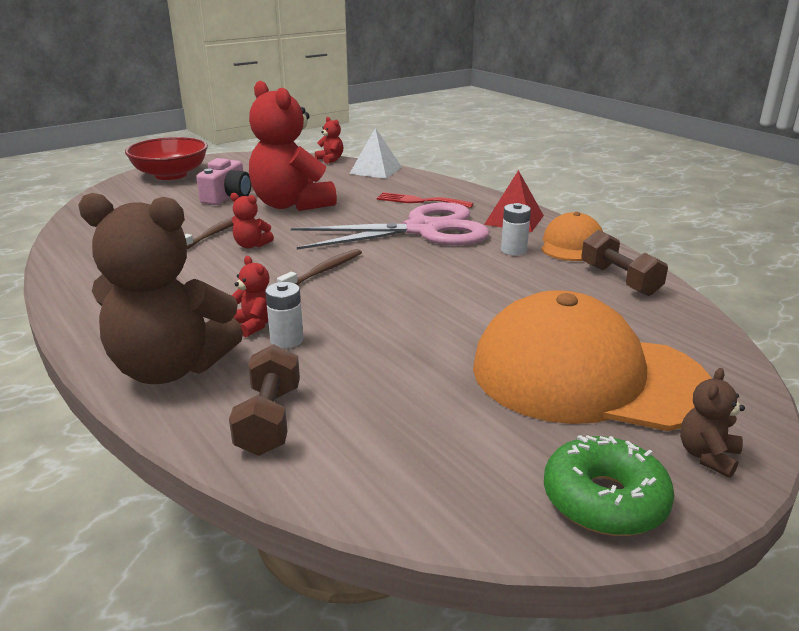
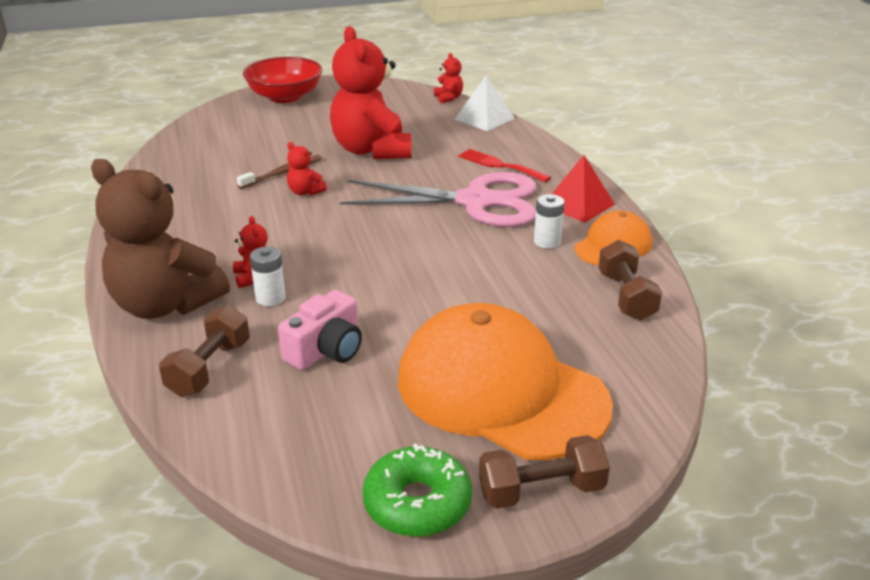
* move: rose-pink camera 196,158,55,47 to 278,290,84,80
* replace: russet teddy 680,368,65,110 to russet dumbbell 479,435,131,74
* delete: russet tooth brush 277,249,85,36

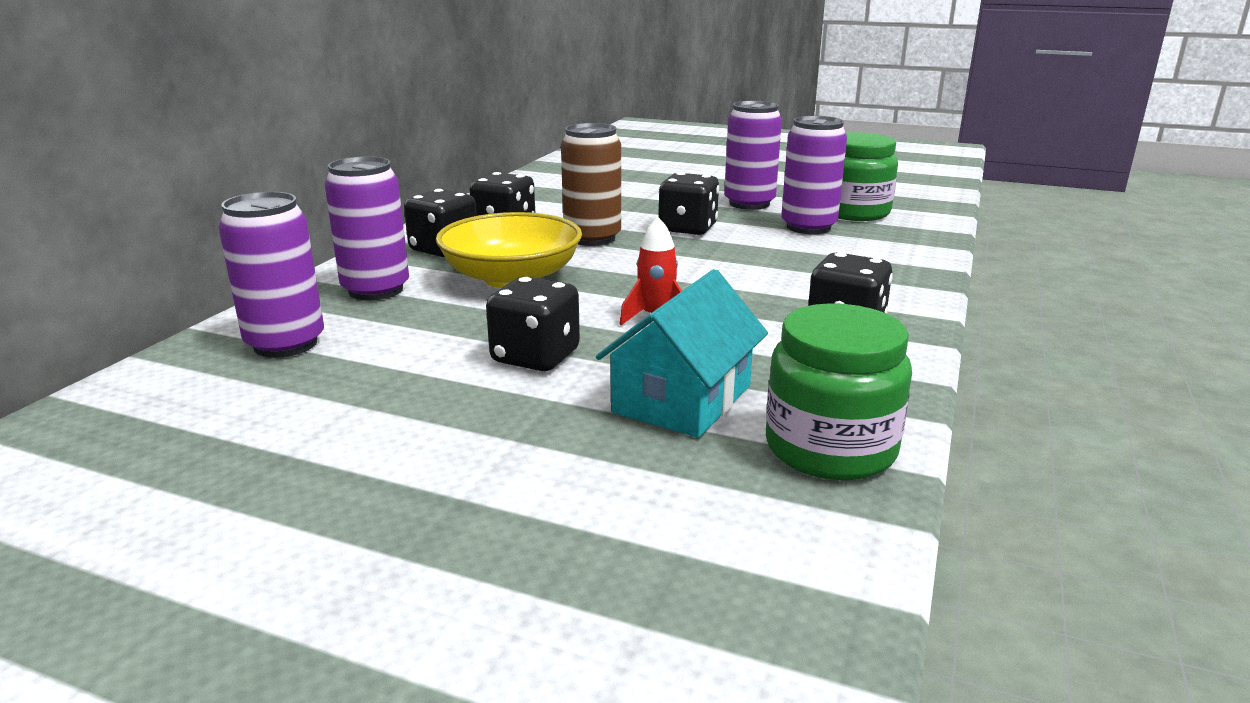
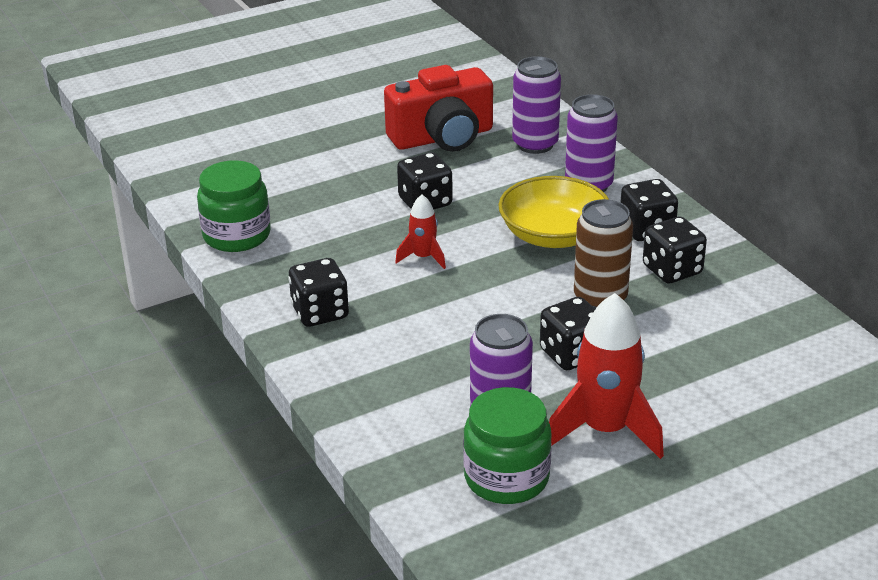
* insert: red camera 384,65,109,87
* replace: purple soda can 724,101,58,109 to red rocket 549,293,115,166
* delete: aqua toy house 596,269,172,169

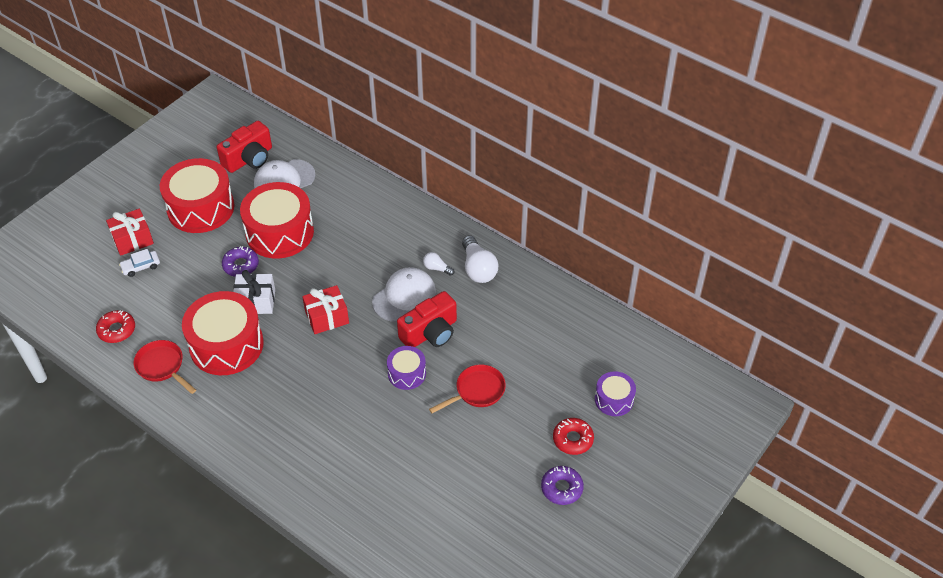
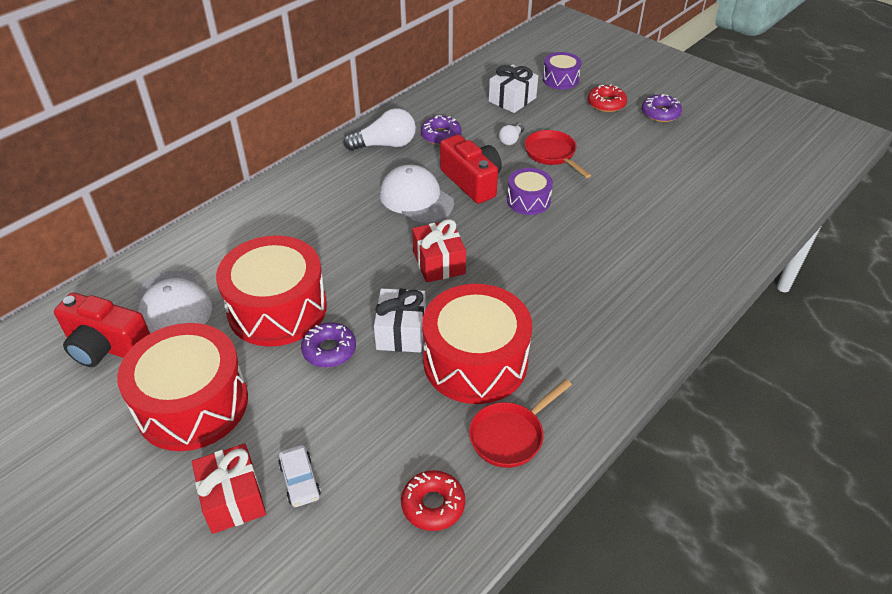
* rotate: red camera 217,121,55,52 = 54,293,96,74 150 degrees clockwise
* insert: purple doughnut 421,115,41,30
* insert: snow-white present 489,64,49,49
* move: snow-white lightbulb 423,252,32,24 to 499,124,26,21

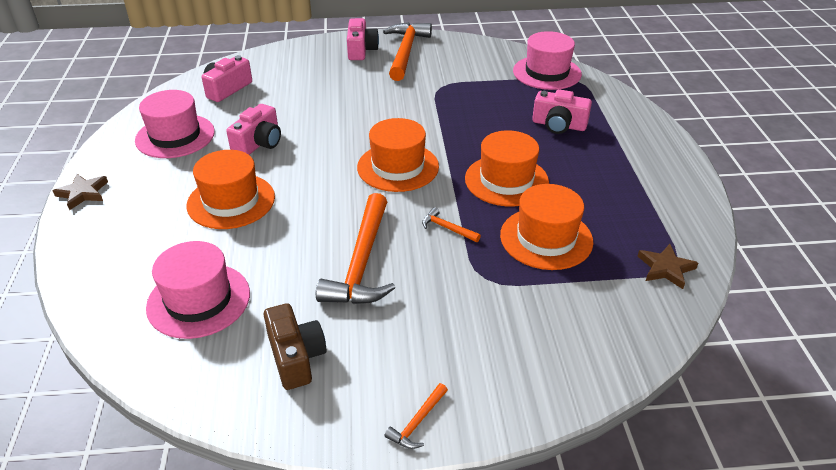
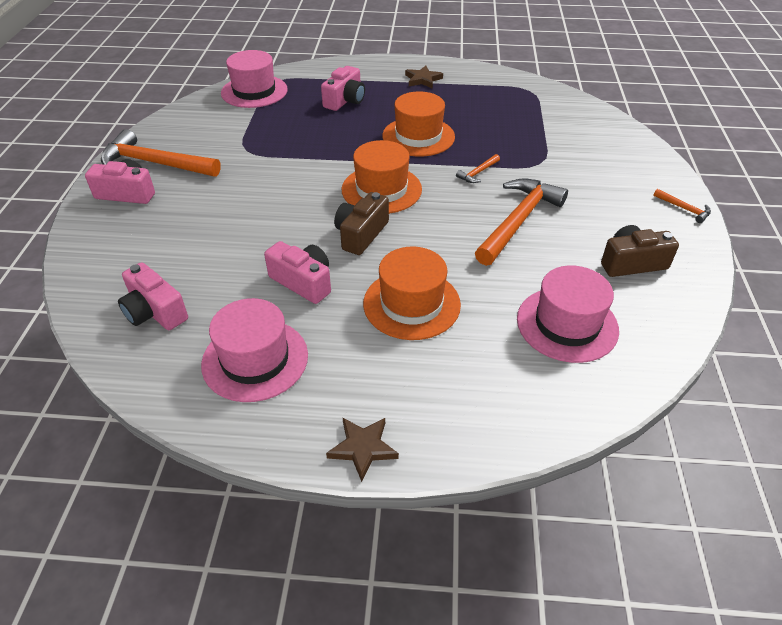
* insert: russet camera 334,192,55,63
* move: russet star shape 638,244,60,45 to 405,66,38,23
* rotate: bright orange claw hammer 316,193,79,111 = 475,179,93,87 75 degrees counterclockwise
* delete: bright orange hat 500,184,93,86

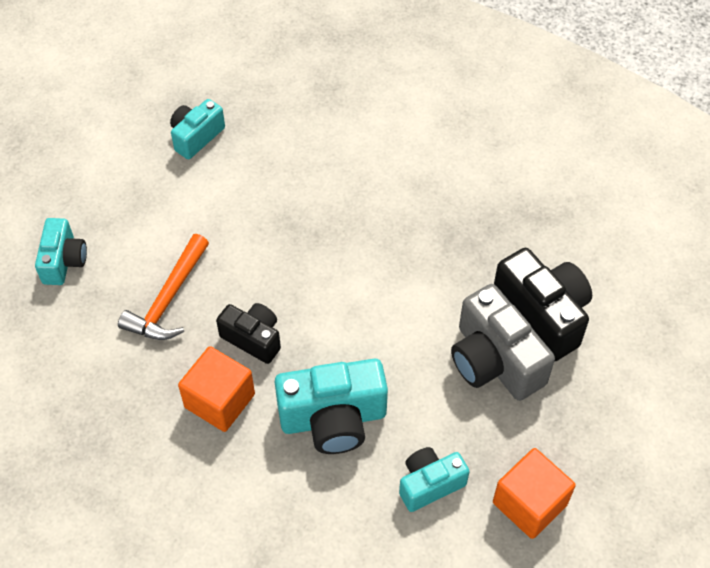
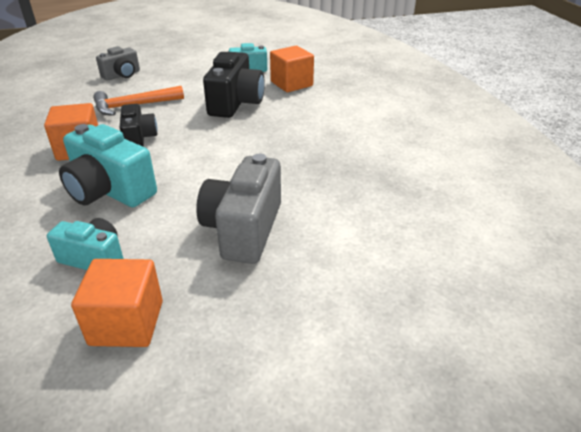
* recolor: aqua camera 35,218,52,67 to gray camera 96,46,44,34
* move: jet-black camera 494,248,98,114 to 203,52,62,66
* insert: bright orange cube 270,46,44,46

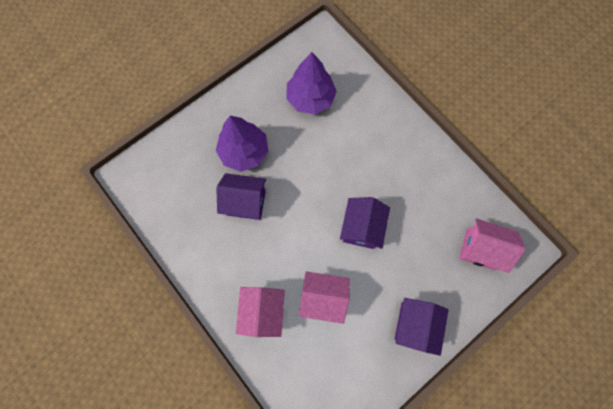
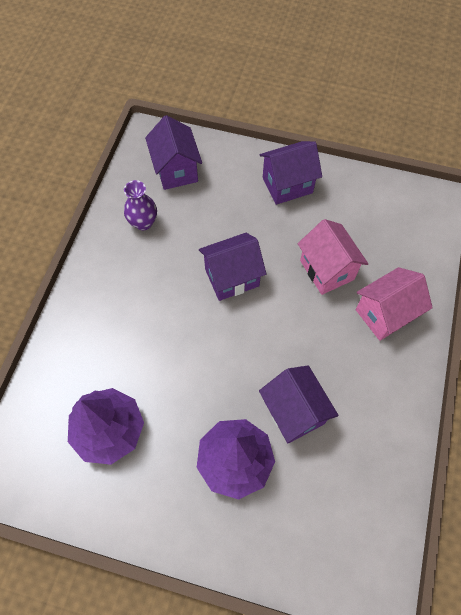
* insert: purple tall vase 124,180,33,50
* recolor: rose-pink toy house 460,218,66,55 to purple toy house 145,115,57,75

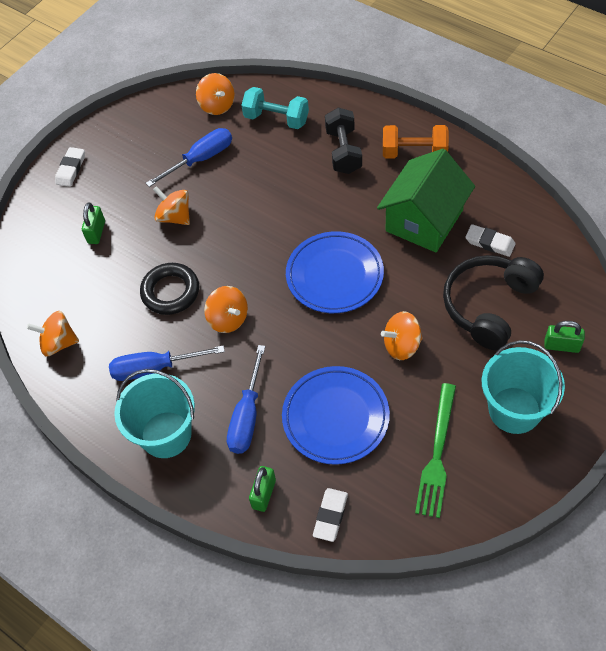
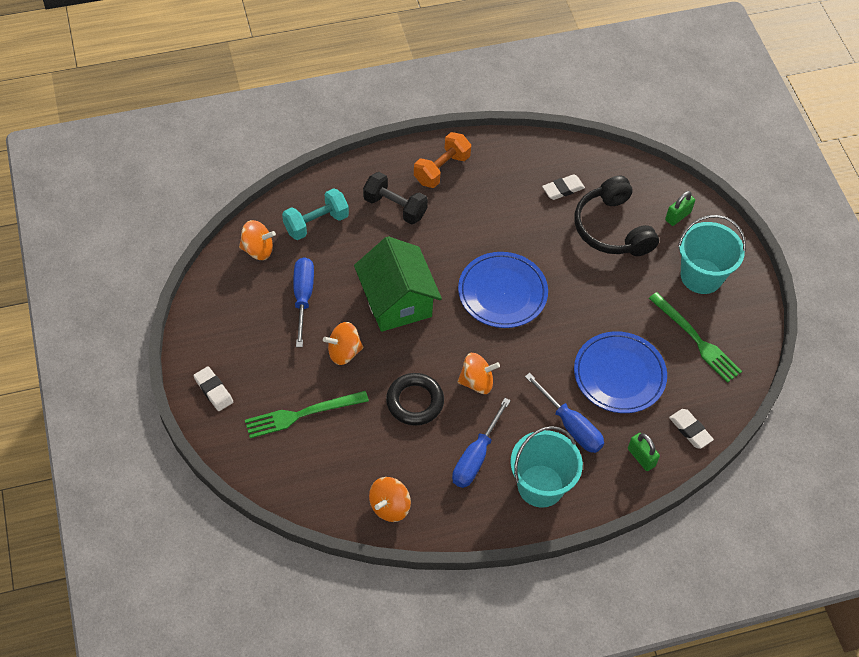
* replace: emerald lock 82,202,23,42 to emerald fork 245,391,124,47
* move: emerald toy house 377,149,98,103 to 354,236,88,96
* delete: bright orange whirligig 381,311,42,49

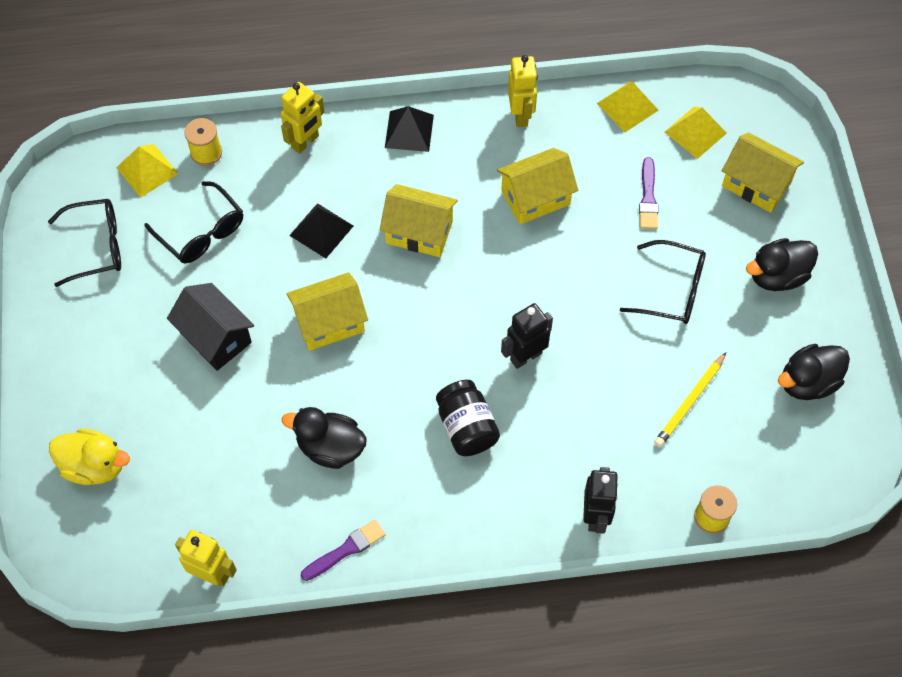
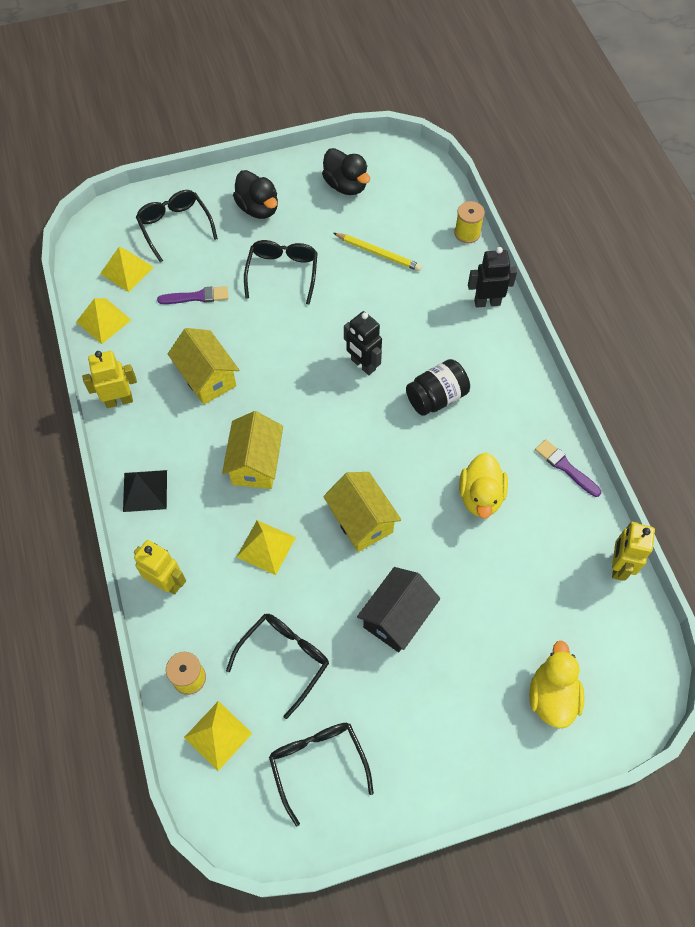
* replace: bright yellow toy house 722,132,82,81 to jet-black eyeglasses 136,190,82,72
* recolor: jet-black pyramid 289,203,64,55 to bright yellow pyramid 237,520,59,55
* recolor: jet-black rubber duck 282,407,85,62 to bright yellow rubber duck 459,452,49,67

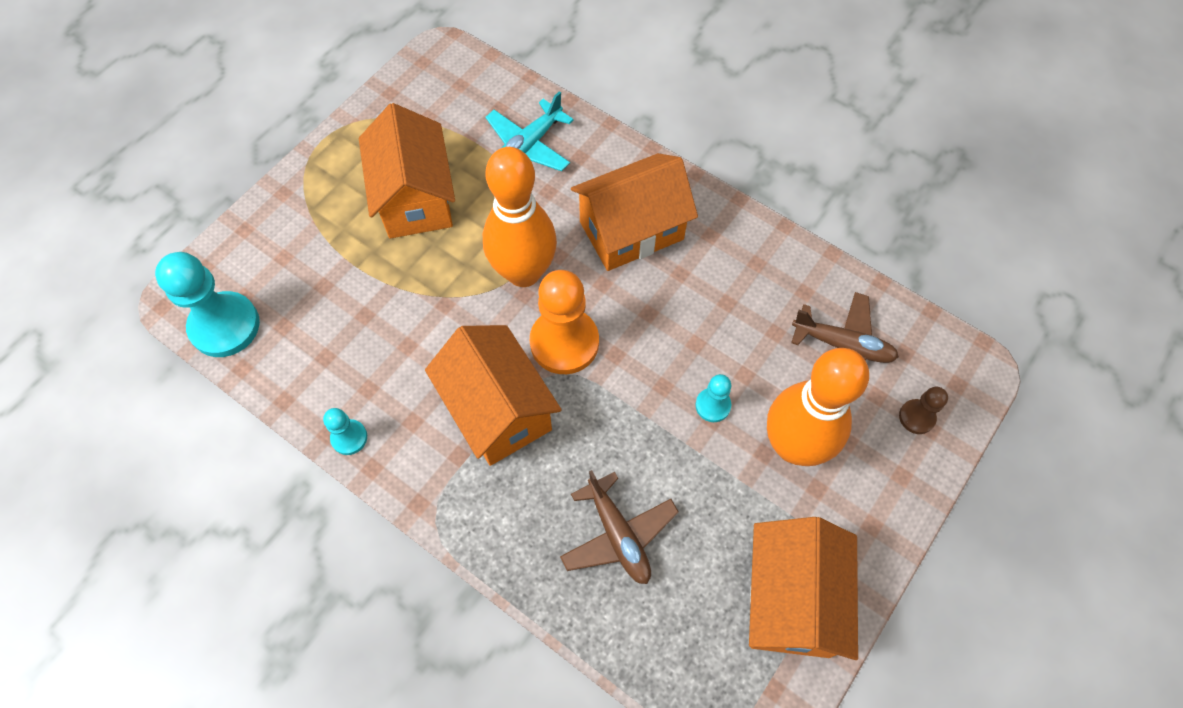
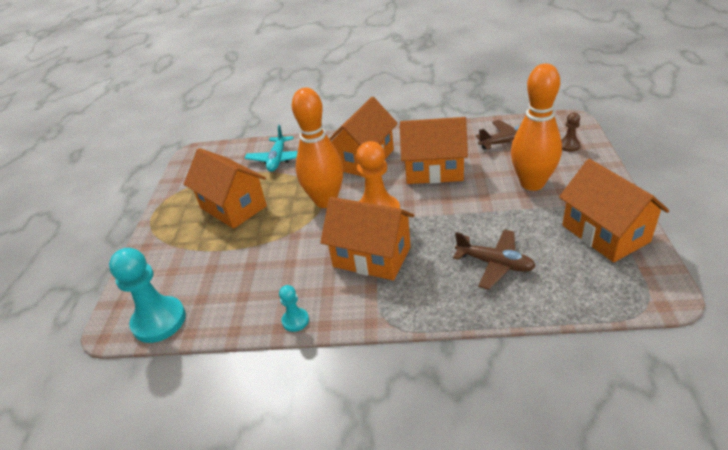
* insert: bright orange toy house 400,117,68,67
* delete: aqua game pawn 695,374,36,48

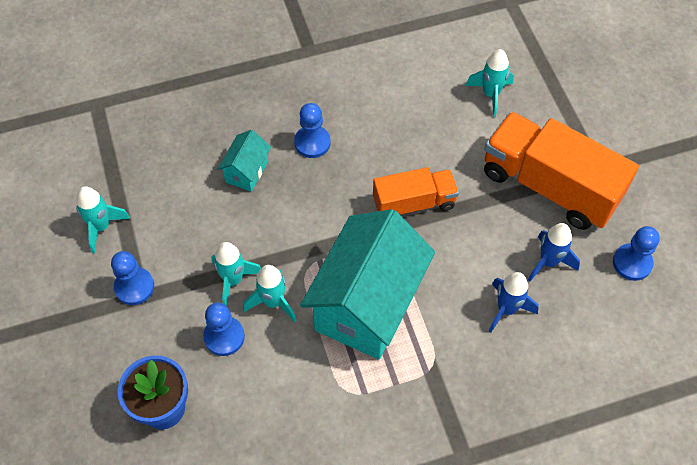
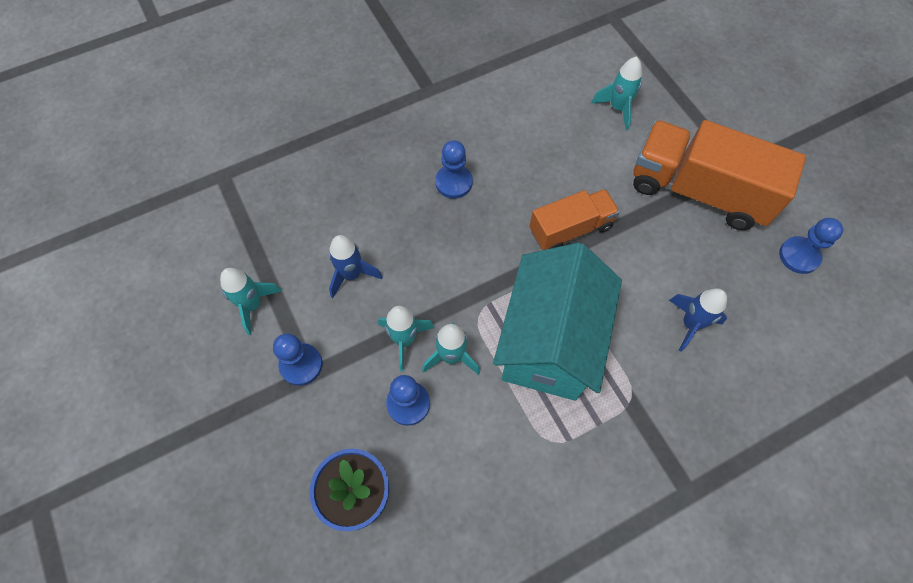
* move: royal blue rocket 528,223,52,58 to 329,235,54,63
* delete: aqua toy house 218,130,53,62

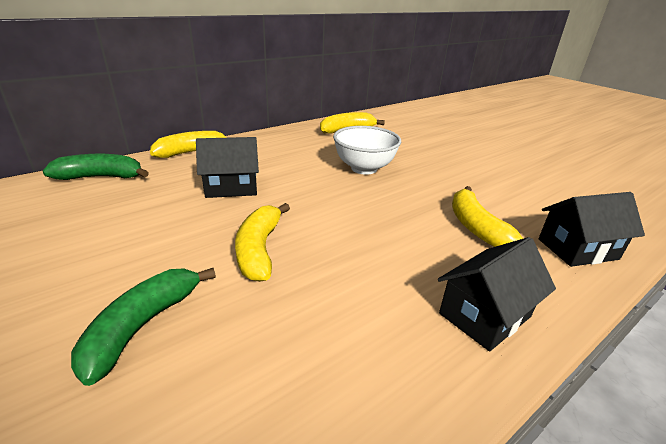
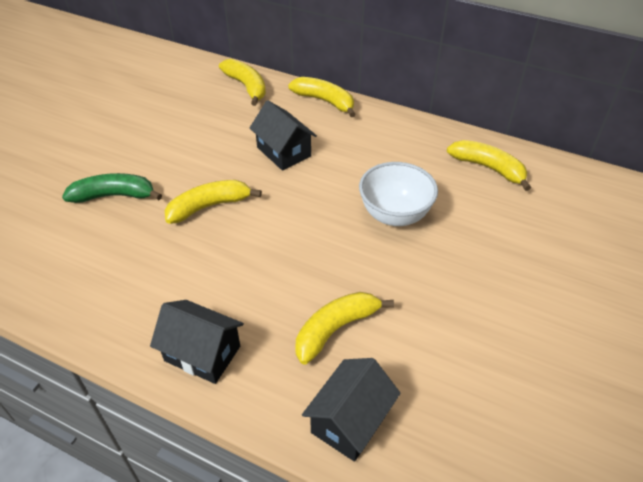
* recolor: emerald banana 43,154,106,26 to bright yellow banana 219,59,47,47
* rotate: jet-black toy house 538,192,107,75 = 302,358,99,104 75 degrees clockwise

